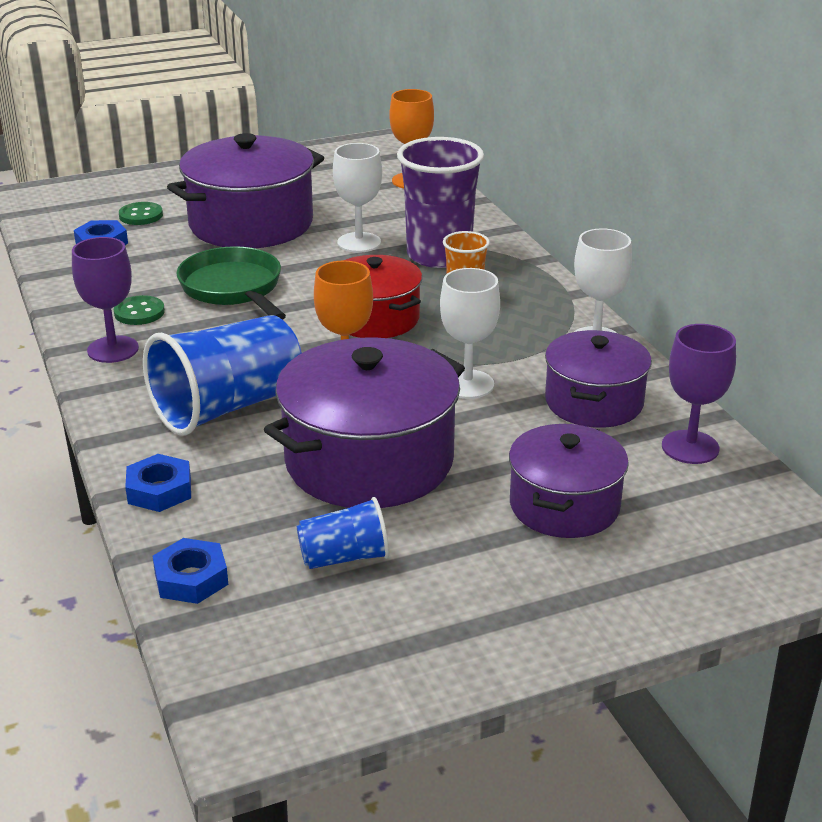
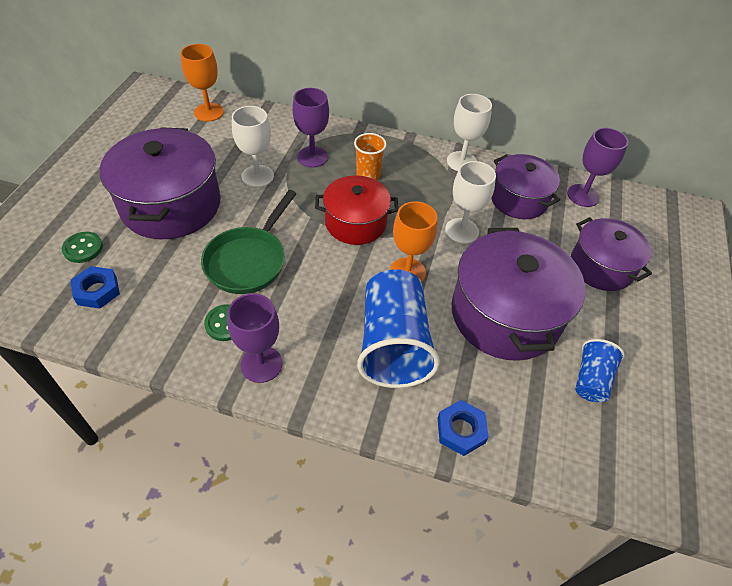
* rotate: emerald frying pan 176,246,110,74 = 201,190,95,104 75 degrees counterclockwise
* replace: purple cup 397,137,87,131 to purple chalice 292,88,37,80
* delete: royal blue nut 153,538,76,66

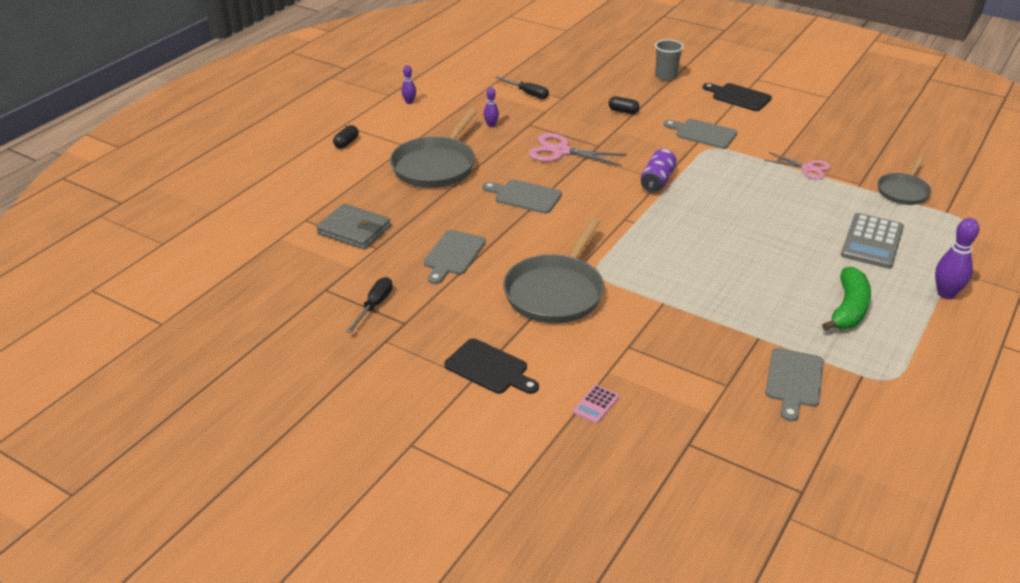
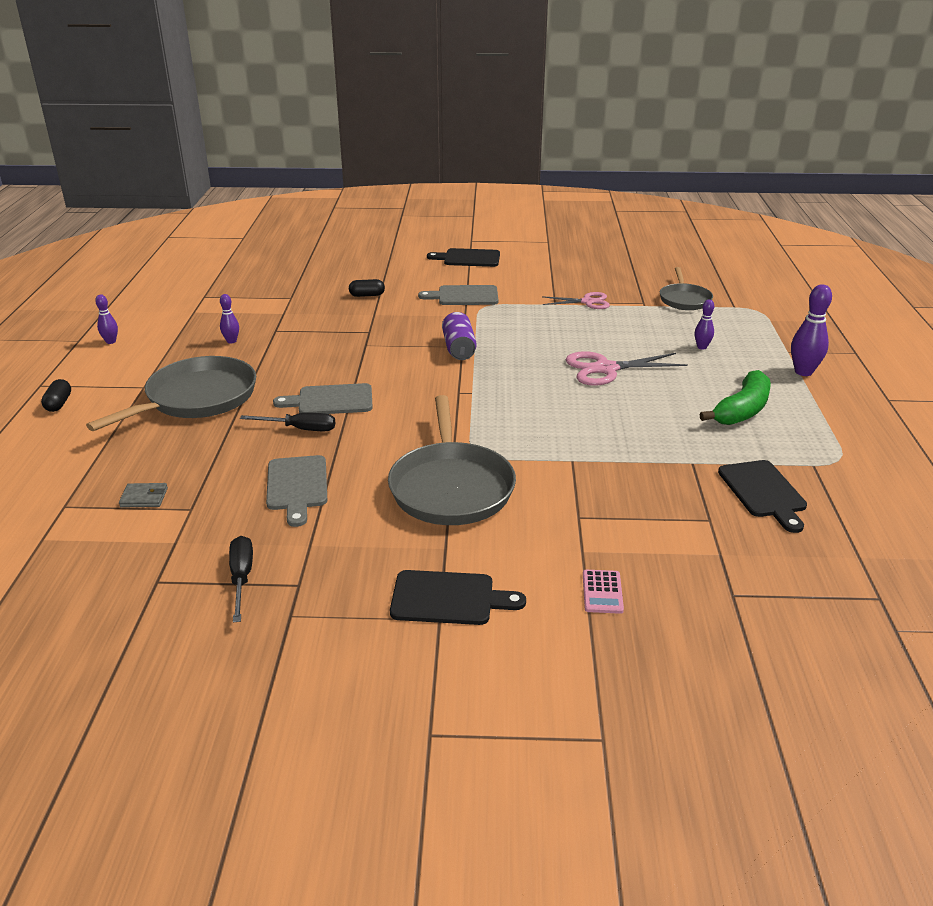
* rotate: gray frying pan 390,108,87,80 = 86,356,170,75 135 degrees counterclockwise
* resize: gray wallet 316,204,75,45 = 119,483,49,25 x0.50
* move: jet-black hand screwdriver 495,76,54,23 to 240,413,95,18
* move: rose-pink pair of scissors 529,133,98,33 to 566,351,122,35
* replace: gray calculator 841,213,63,56 to purple bowling pin 695,300,19,50
* rotate: emerald banana 822,267,49,64 = 700,370,71,55 45 degrees clockwise
* recolor: gray chopping board 765,348,59,73 to jet-black chopping board 718,460,89,73
* delete: gray cup 655,39,29,42

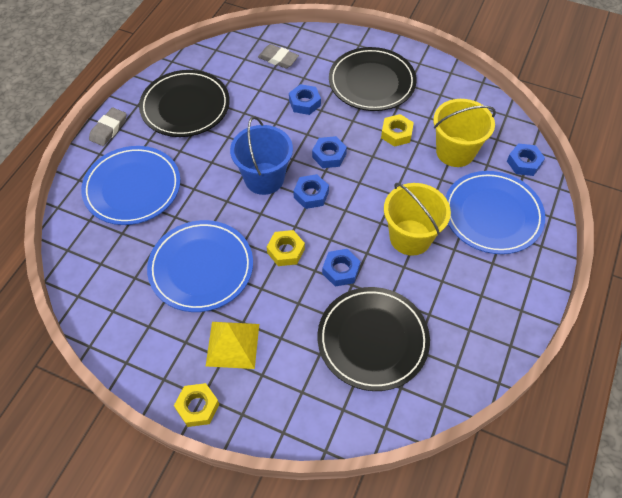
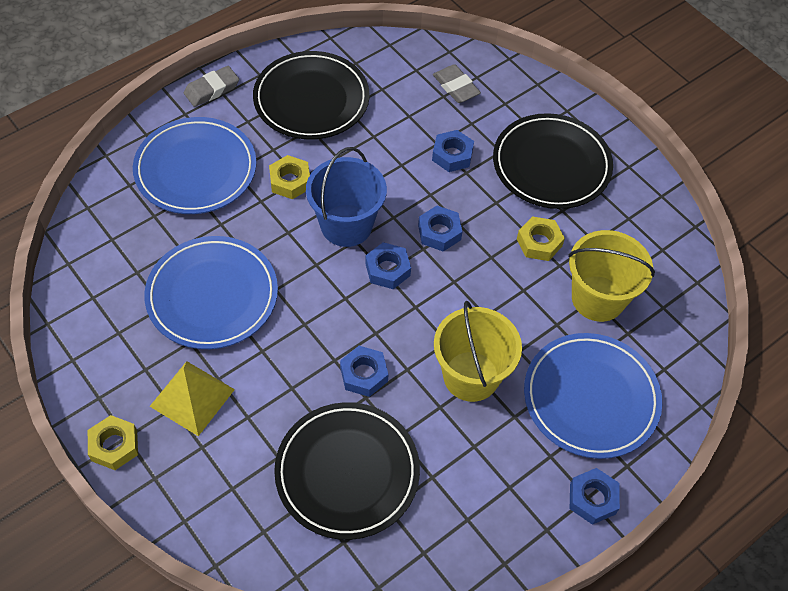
* move: bright yellow nut 267,230,38,36 to 269,155,41,44
* move: royal blue nut 507,143,38,33 to 570,468,50,57

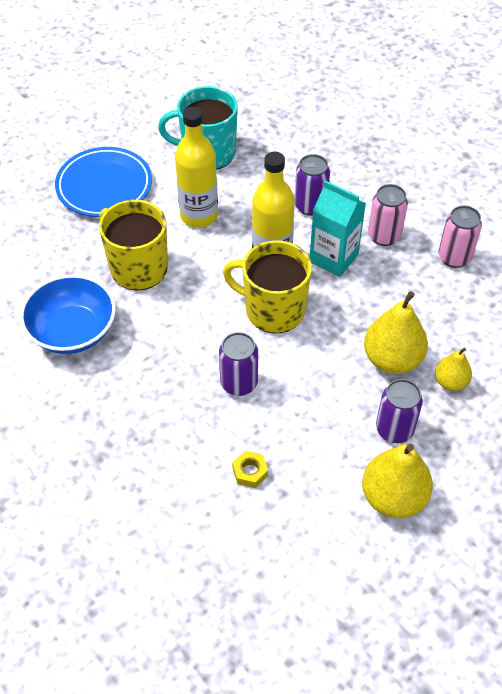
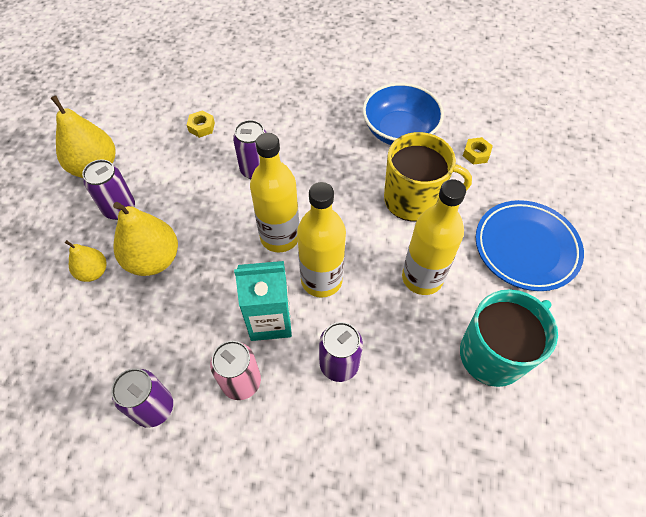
* recolor: rose-pink soda can 439,205,43,63 to purple soda can 111,368,62,60
* replace: bright yellow mug 223,240,89,93 to bright yellow flask 250,133,49,120
* insert: bright yellow nut 463,137,30,28

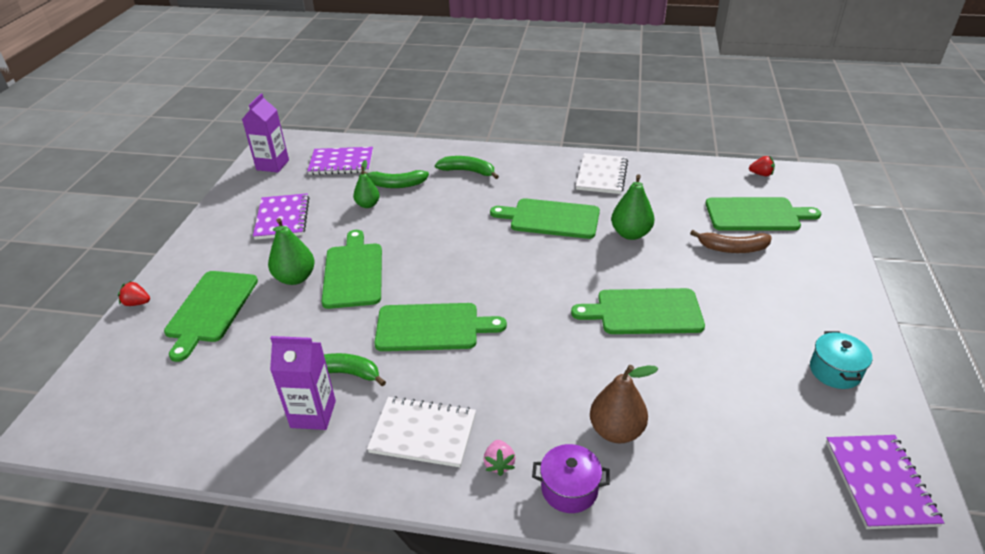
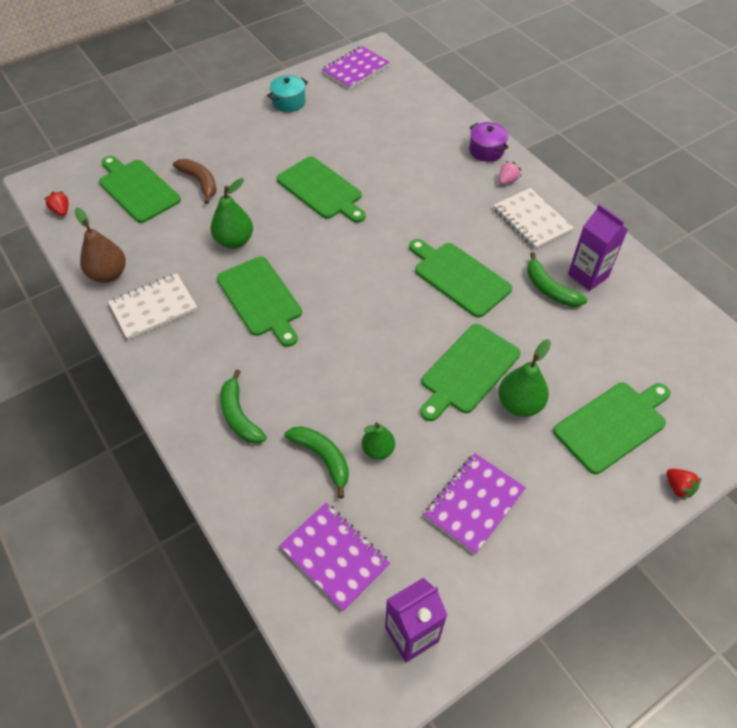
* move: russet pear fruit 590,365,68,78 to 75,207,51,76

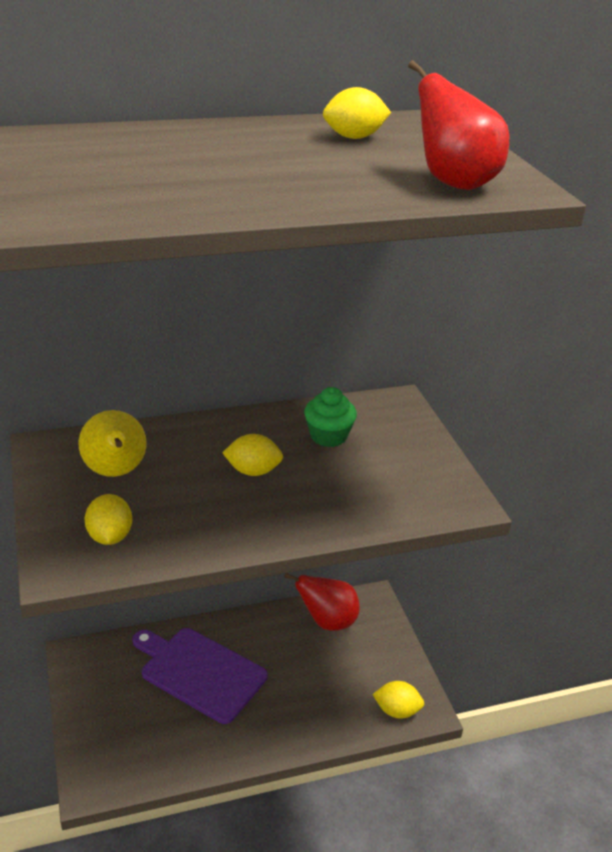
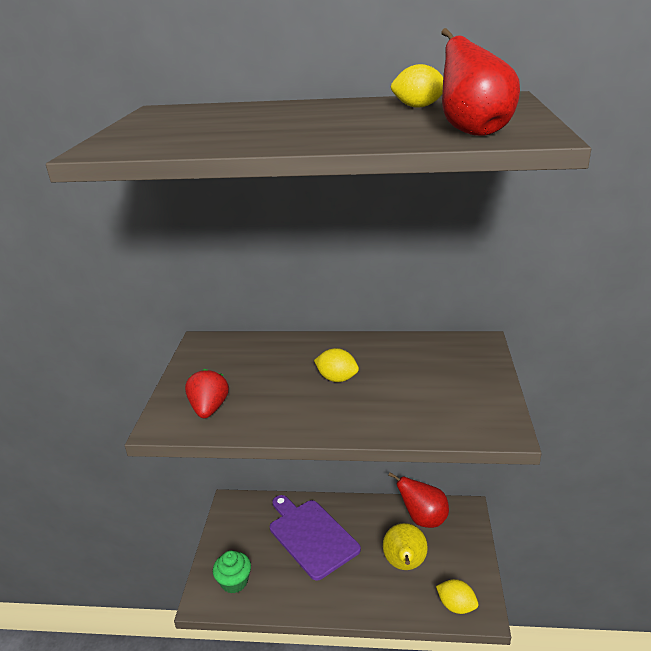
* replace: bright yellow lemon 84,494,48,51 to red strawberry 185,369,44,49
* move: emerald muffin 304,387,53,60 to 213,551,38,42
* move: bright yellow pear fruit 79,410,68,67 to 383,523,45,47

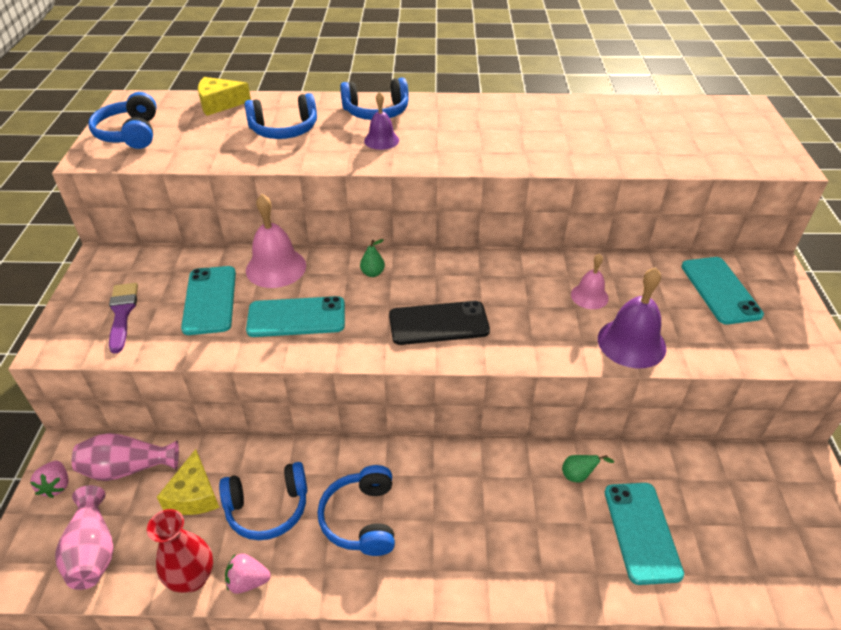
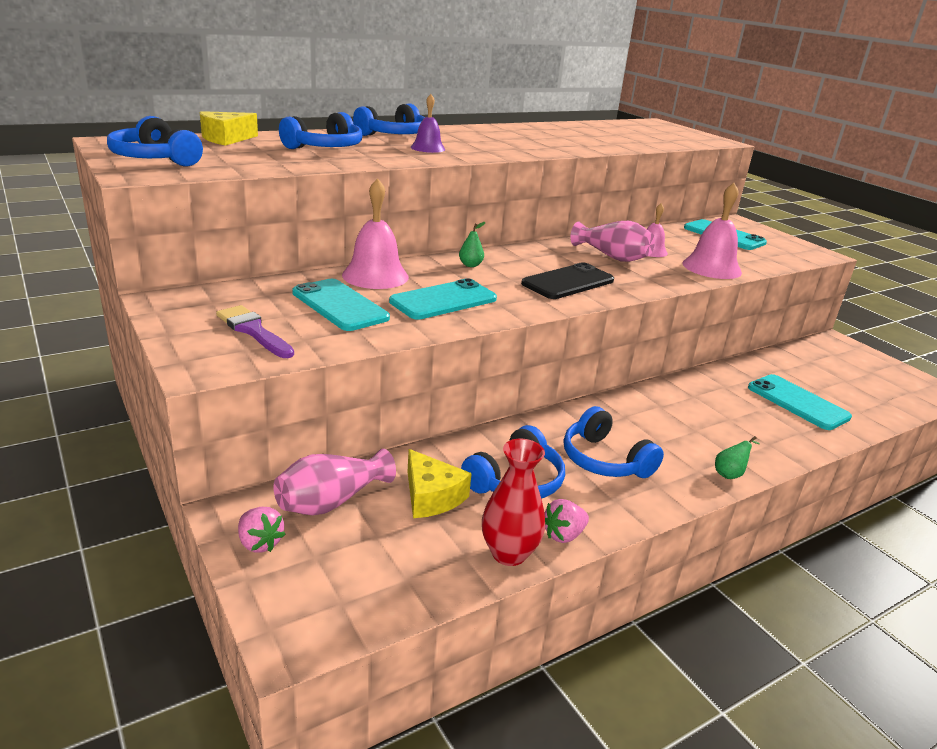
* move: rose-pink tall vase 55,485,59,105 to 570,221,85,41
* recolor: purple bell 598,267,68,101 to rose-pink bell 682,183,60,96
* move: emerald pear fruit 562,455,52,28 to 715,436,45,43

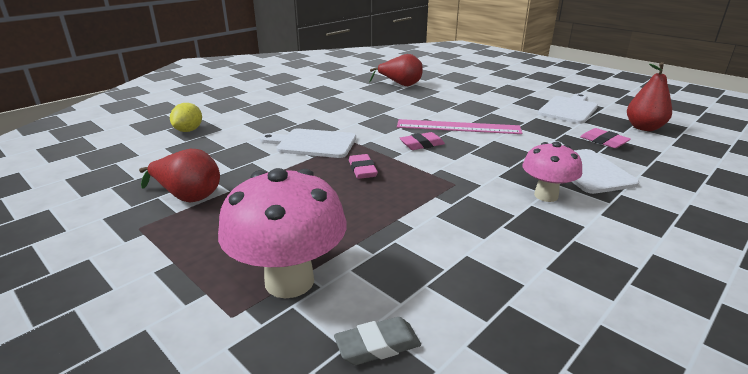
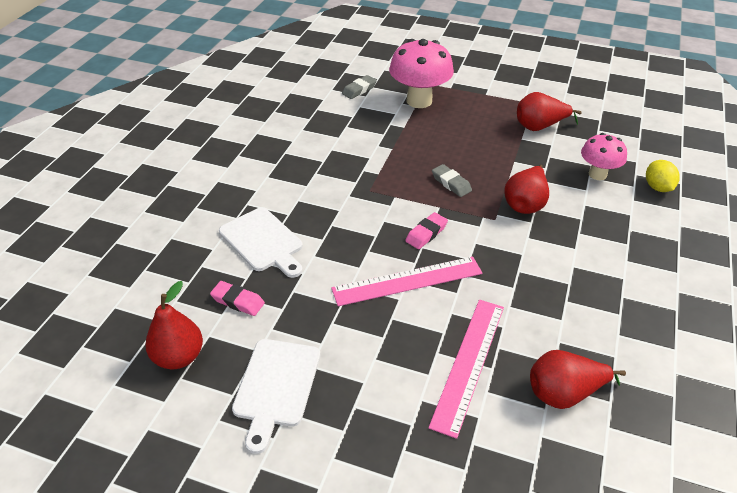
* insert: rose-pink ruler 429,300,75,139
* recolor: rose-pink eraser 349,154,29,25 to gray eraser 432,164,40,33
* replace: snow-white chopping board 260,129,96,29 to red pear fruit 504,165,45,49
* move: rose-pink toadstool 522,142,60,60 to 581,133,46,47

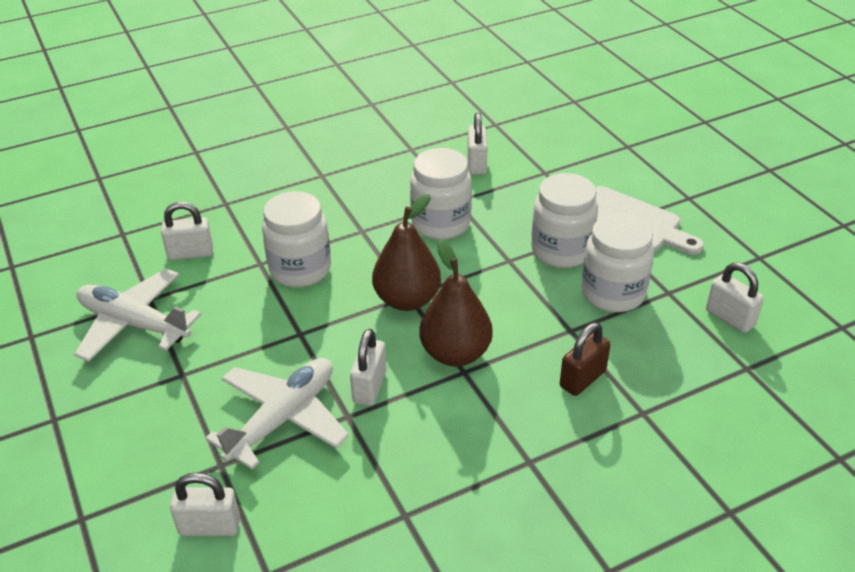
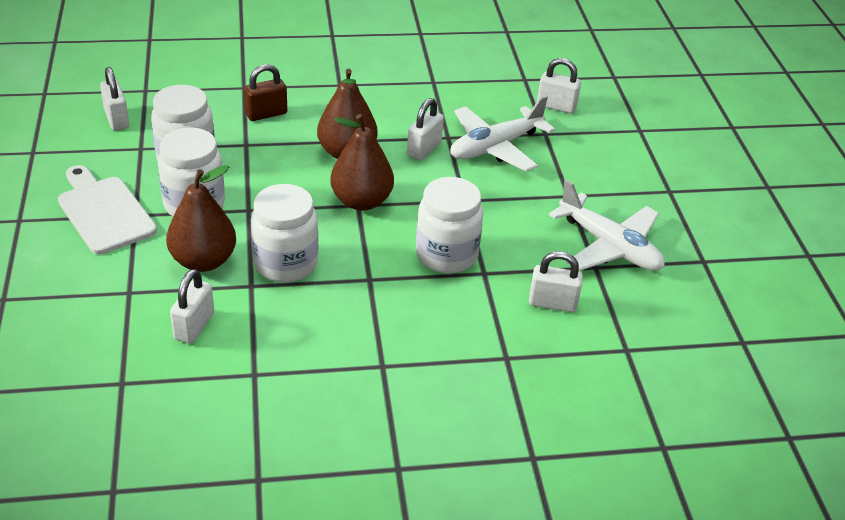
* insert: russet pear fruit 166,165,70,107

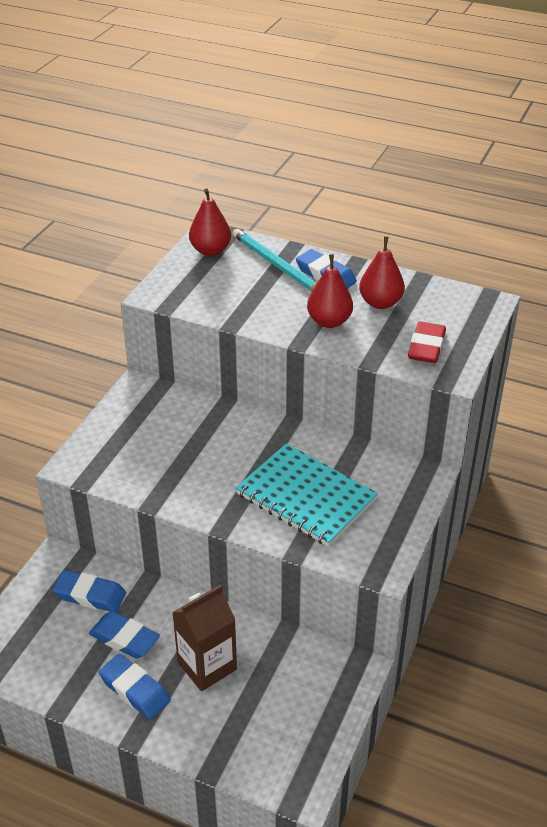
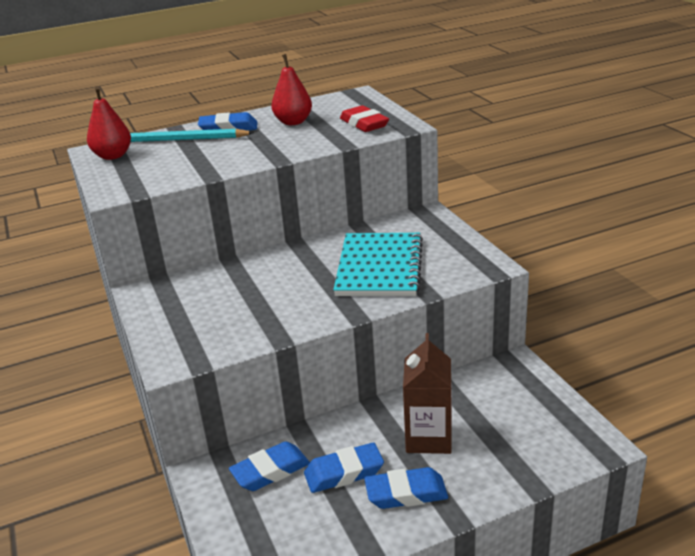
* rotate: aqua notepad 235,444,143,103 = 333,233,90,63 75 degrees counterclockwise
* delete: red pear fruit 307,254,46,74

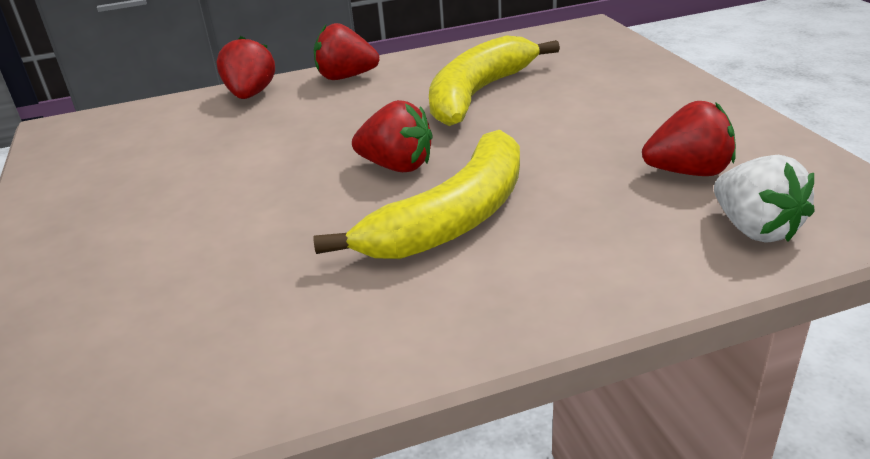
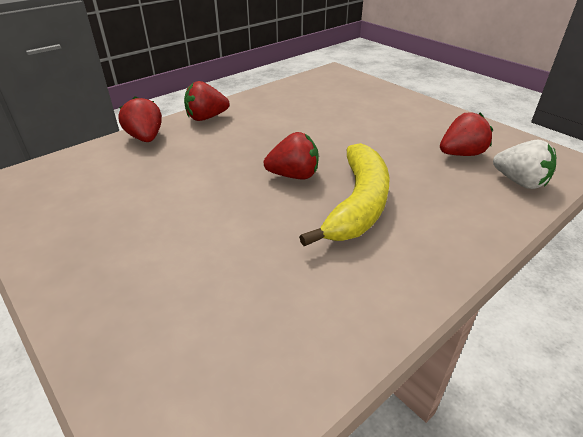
* delete: bright yellow banana 429,35,131,91

